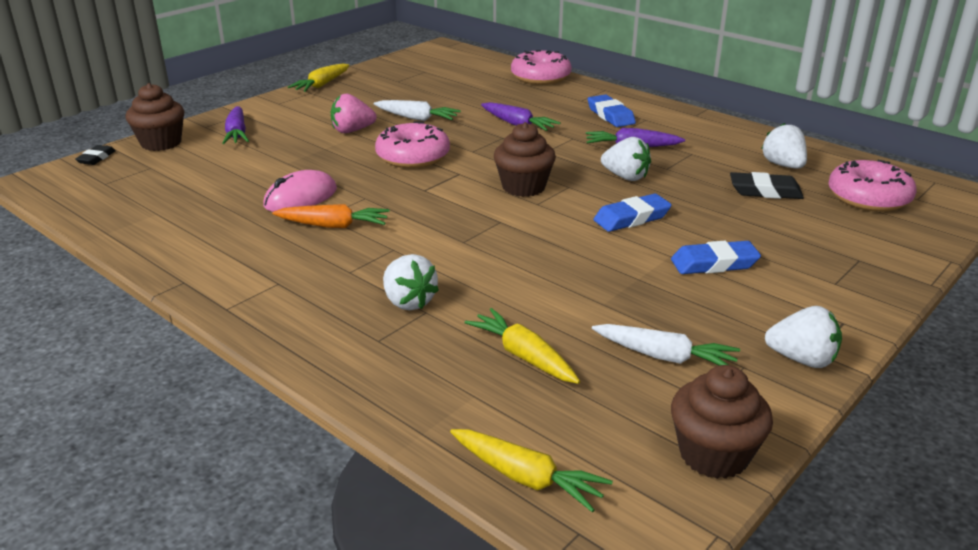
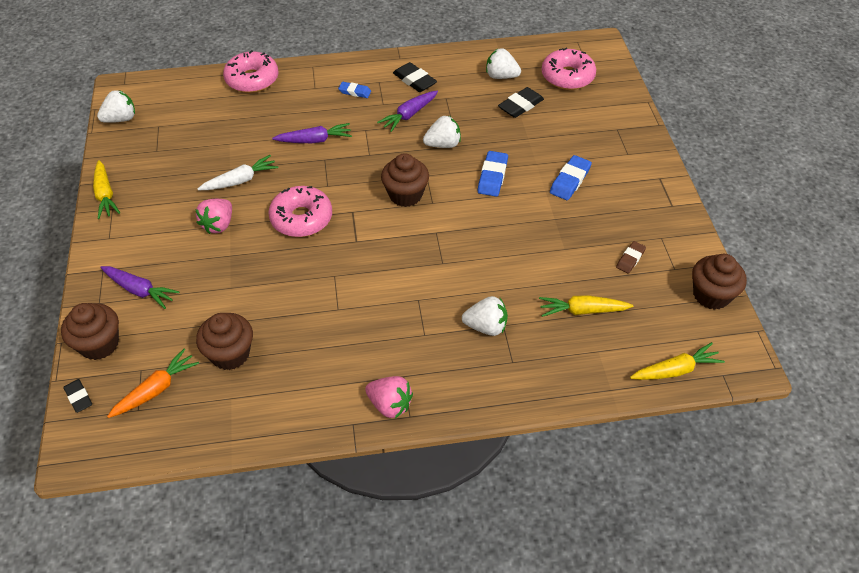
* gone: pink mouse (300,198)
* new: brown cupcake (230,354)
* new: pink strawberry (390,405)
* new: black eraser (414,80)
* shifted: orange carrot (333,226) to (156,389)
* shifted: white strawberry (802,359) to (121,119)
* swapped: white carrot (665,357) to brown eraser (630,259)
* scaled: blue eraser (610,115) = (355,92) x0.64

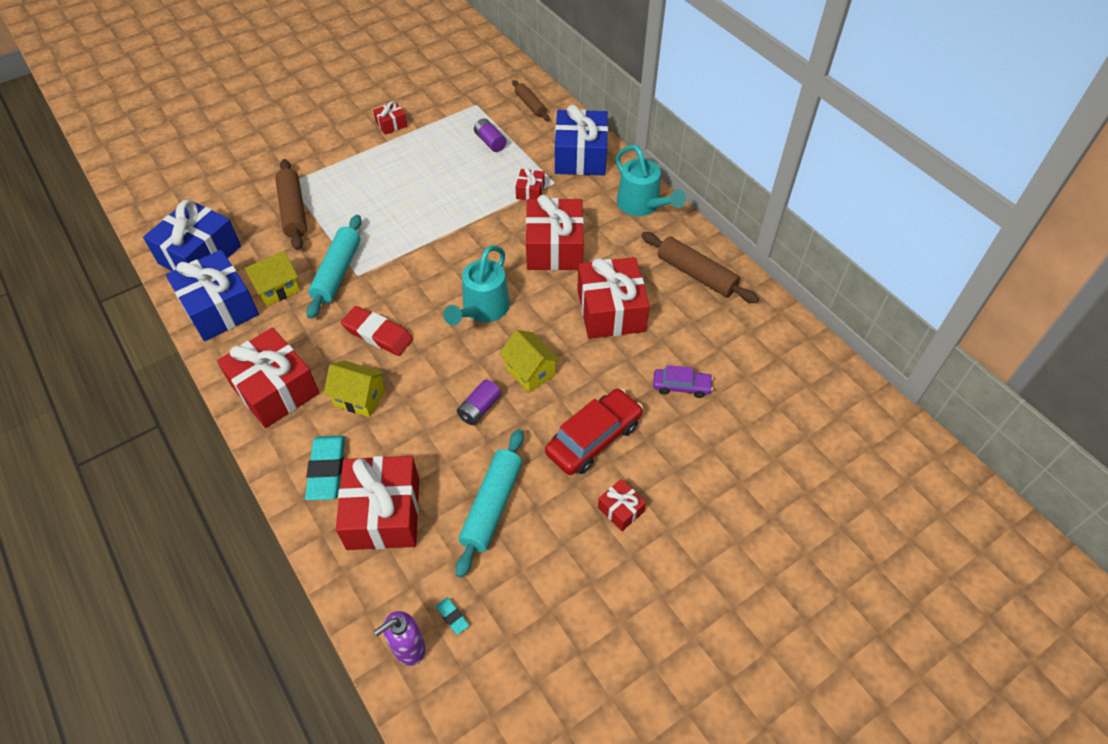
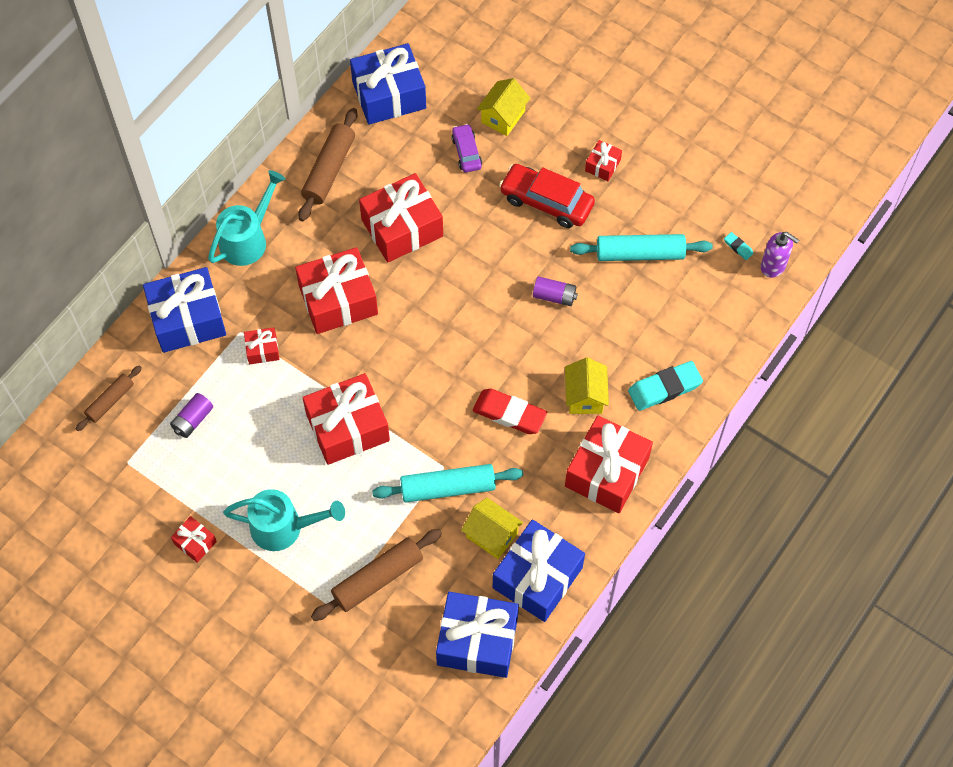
* new: blue gift (389,95)
* shifted: red gift (383,513) to (347,427)
* shifted: turquoise watering can (482,310) to (285,527)
* shifted: yellow house (530,371) to (503,117)
* rotated: red eraser (378,334) = (509,413) 75 degrees counterclockwise
* rotated: turquoise eraser (452,616) = (738,247) 75 degrees counterclockwise

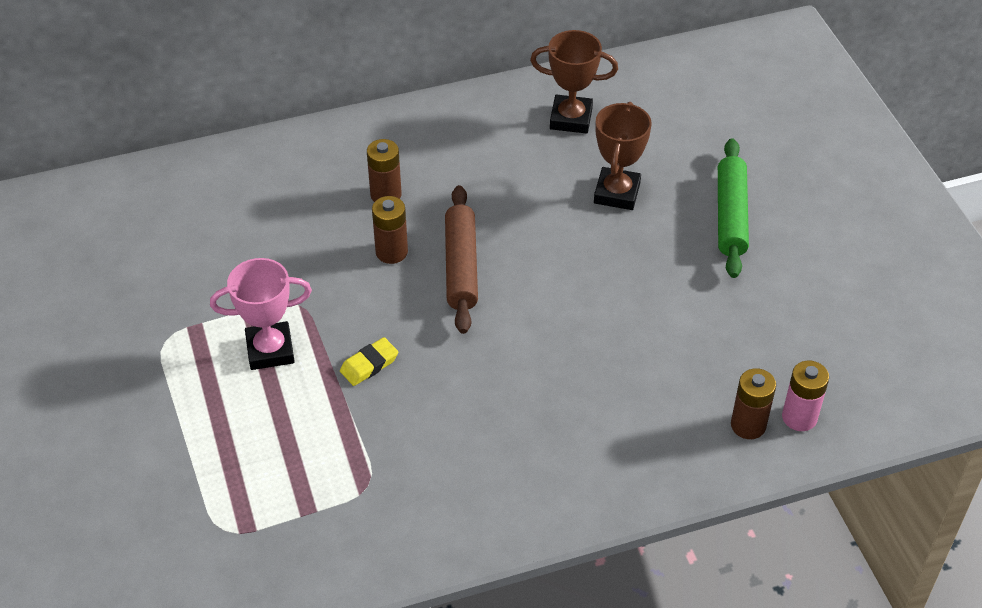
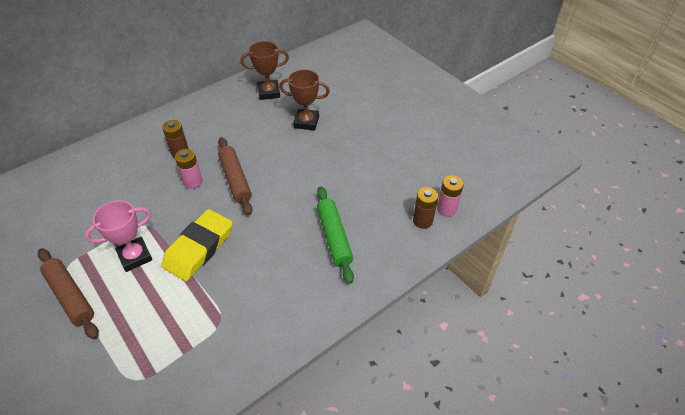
* new: brown rolling pin (70,296)
* shifted: green rolling pin (731,215) to (334,237)
* repainted: brown battery (391,252) to pink battery (193,182)
* rotated: brown trophy (617,193) = (306,122) 75 degrees counterclockwise
* scaled: yellow eraser (369,365) = (199,248) x2.15

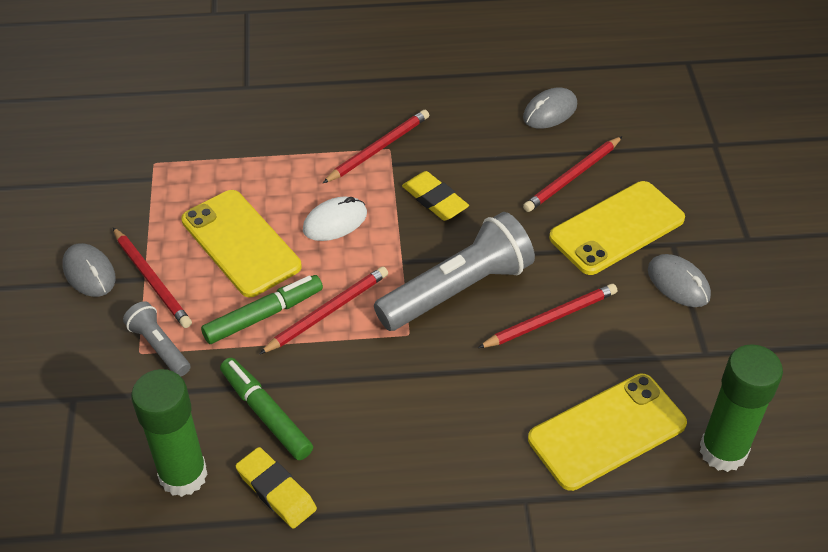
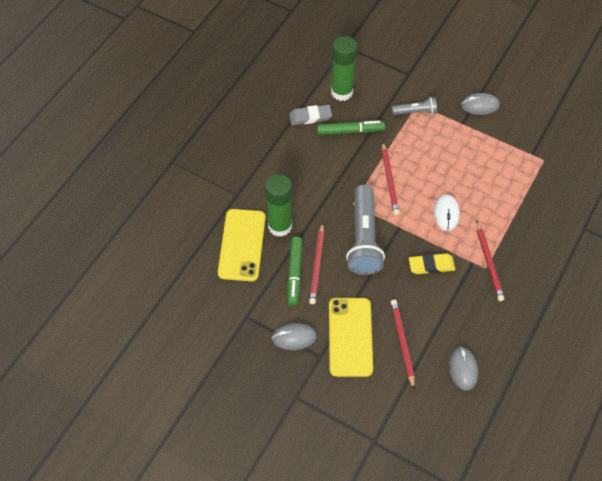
* gone: red pencil (152,280)
* gone: yellow phone (240,243)
* shifted: green marker (263,315) to (294,273)
* shifted: green glue stick (723,451) to (280,226)
* repainted: yellow eraser (276,491) to grey eraser (310,117)

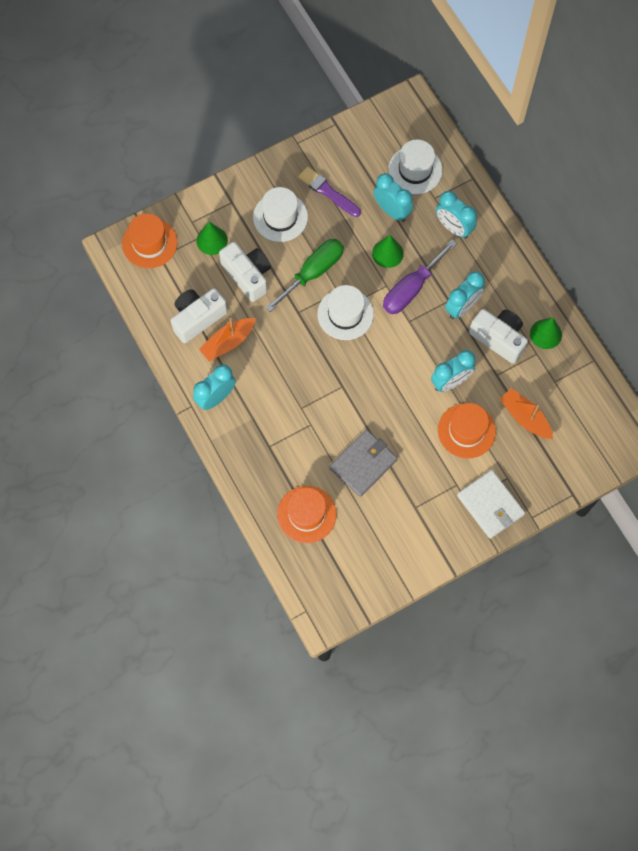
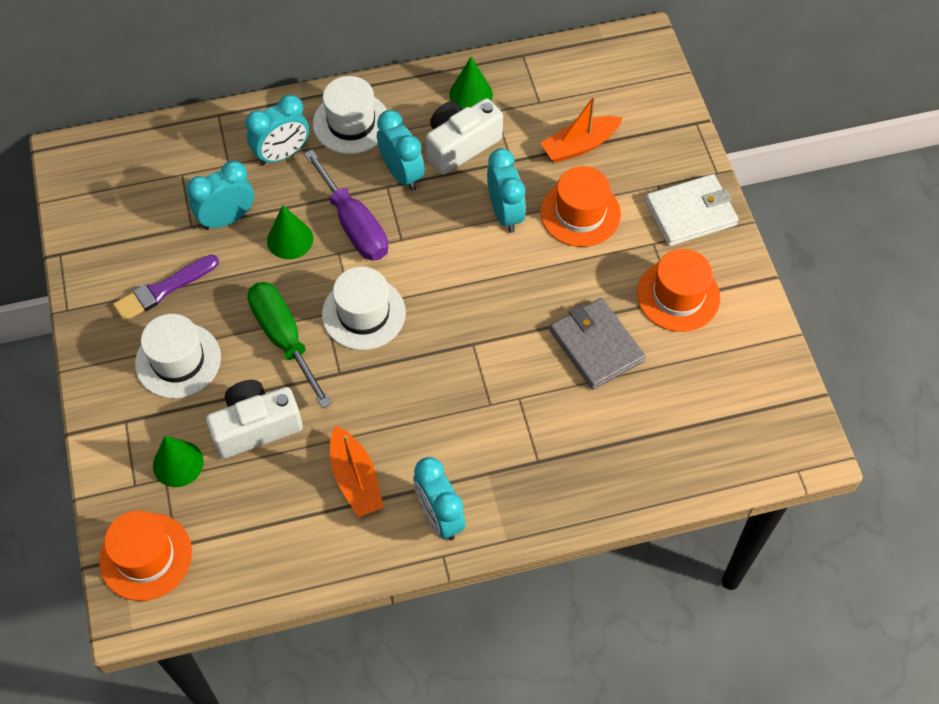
* gone: white camera (197,318)
* shifted: orange hat (306,514) to (678,296)
* shifted: white hat (415,170) to (351,123)

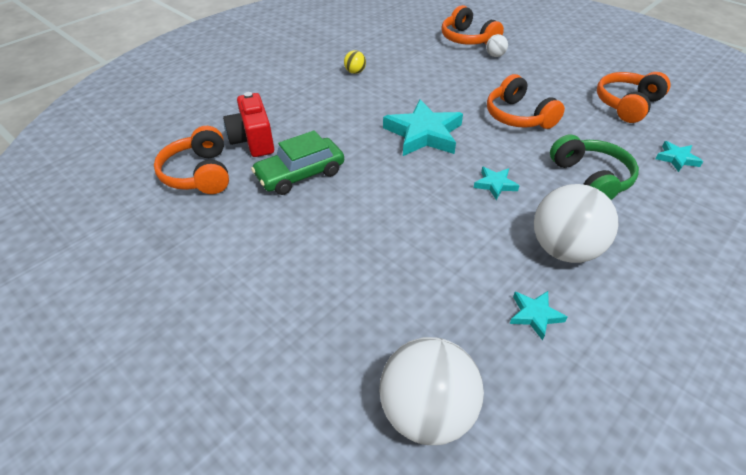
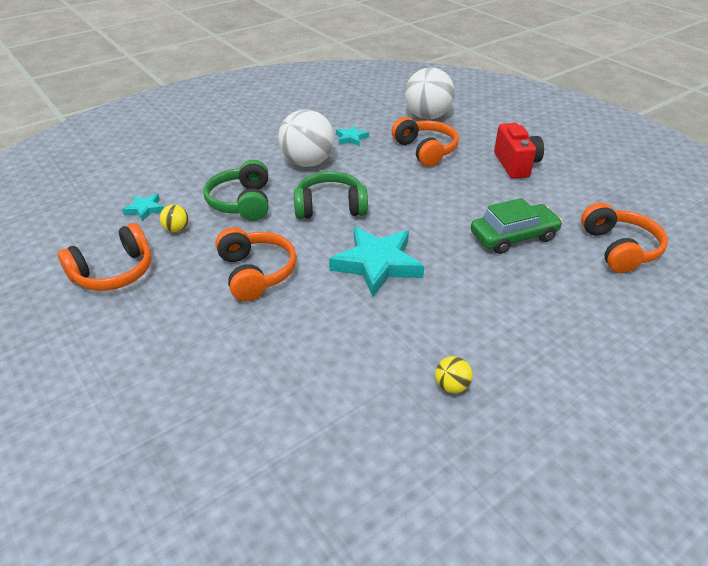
* gone: white ball (495,55)
* new: yellow ball (176,229)
* shifted: red camera (253,141) to (515,164)
* shifted: orange headphones (467,39) to (425,150)
* swapped: turquoise star (495,184) to green headphones (330,207)

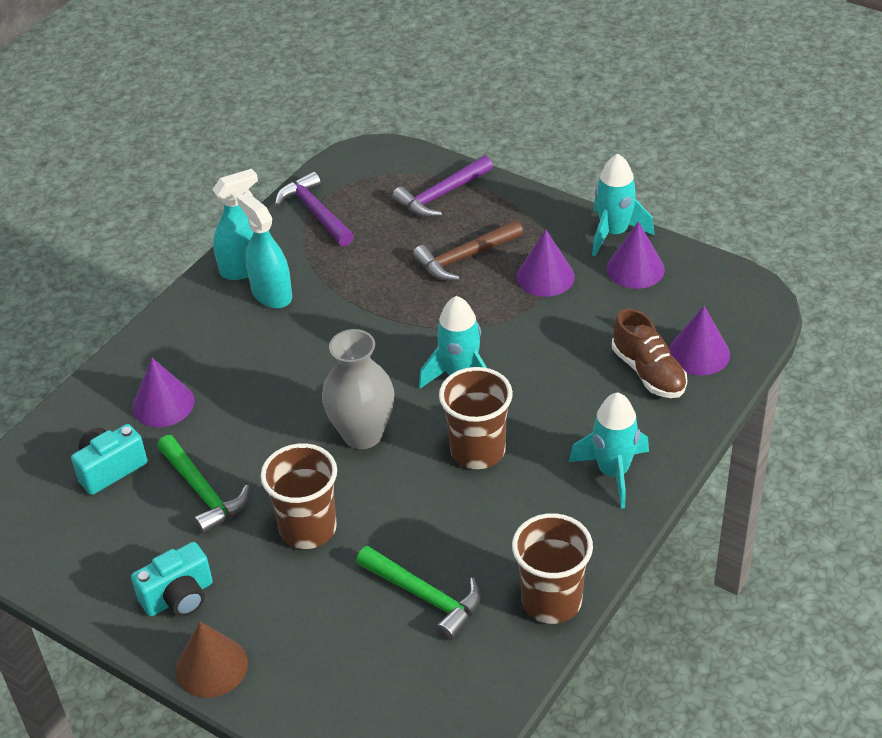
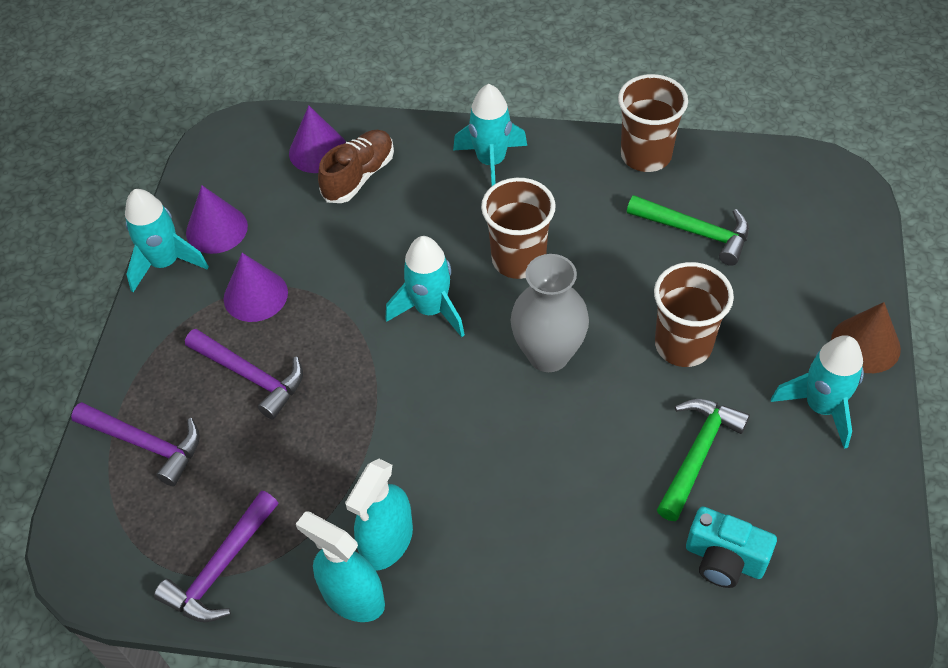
* gone: purple cone (163,404)
* swapped: turquoise camera (179,597) to turquoise rocket (821,407)
* repainted: brown hammer (464,258) to purple hammer (251,376)
* rotated: green hammer (425,597) = (696,232) 105 degrees clockwise

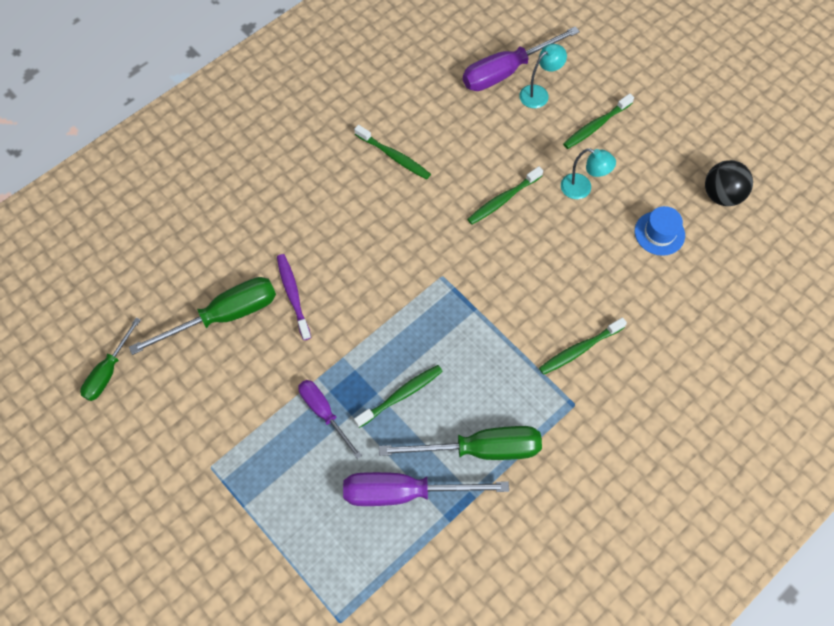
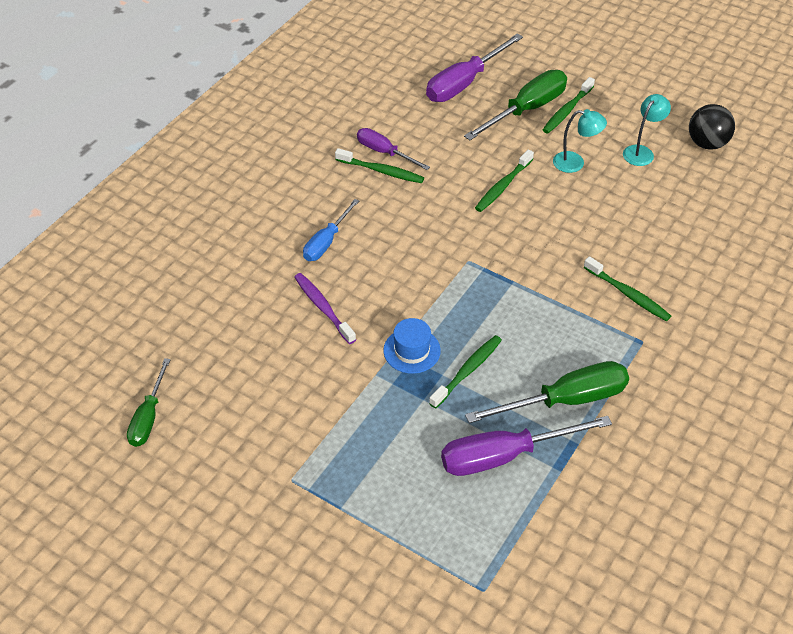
* new: blue screwdriver (326,242)
* shifted: green screwdriver (224,316) to (526,110)
* shifted: purple screwdriver (324,413) to (384,152)
* shifted: turquoise lamp (539,93) to (641,152)
* shifted: blue hat (659,233) to (412,350)
* rotated: green toothbrush (579,349) = (628,294) 90 degrees counterclockwise

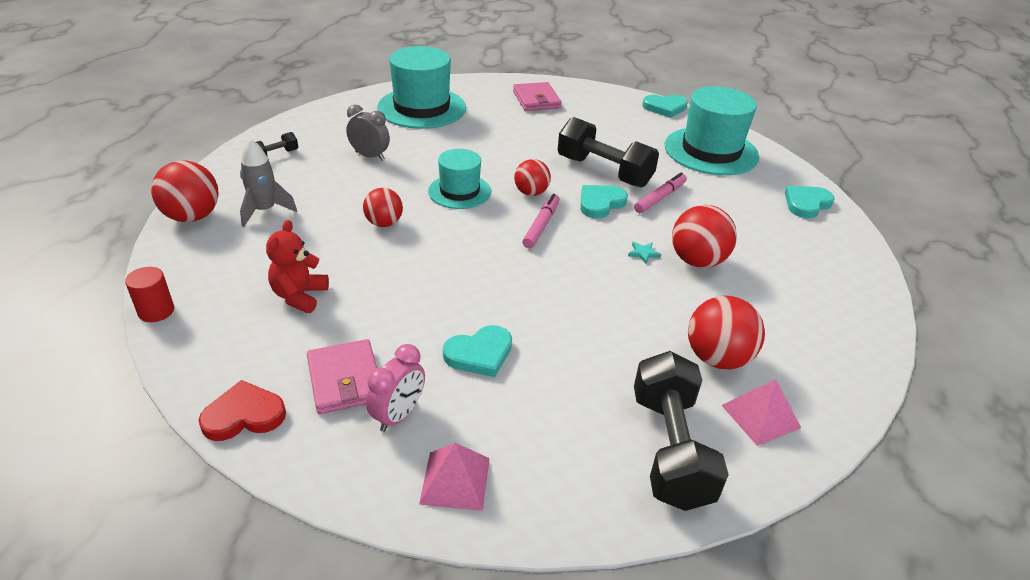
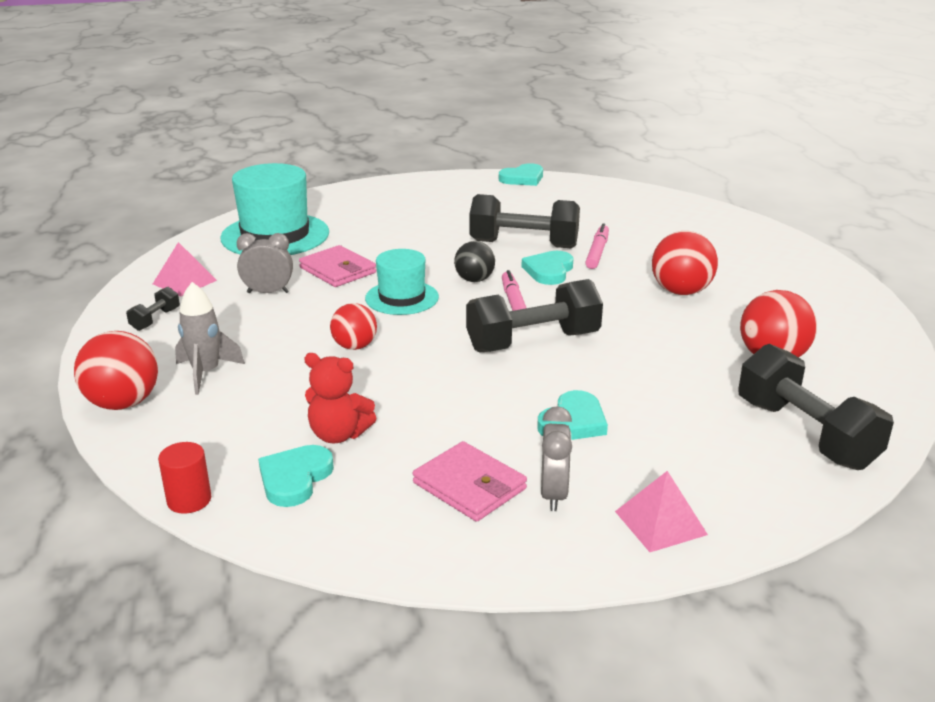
* gone: red heart (244,415)
* gone: turquoise star (643,253)
* gone: turquoise hat (711,151)
* new: black dumbbell (533,342)
* shifted: pink wallet (536,100) to (338,270)
* shifted: pink pyramid (760,416) to (184,282)
* shifted: turquoise heart (806,204) to (295,478)
* repainted: pink clock (398,415) to grey clock (554,494)
* repainted: red ball (531,193) to black ball (474,280)
* rotated: red teddy bear (299,296) = (338,434) 60 degrees counterclockwise

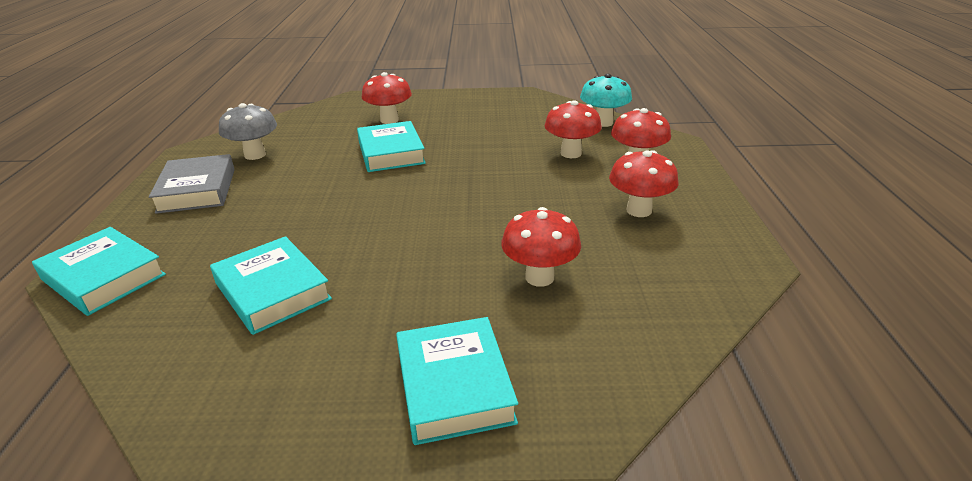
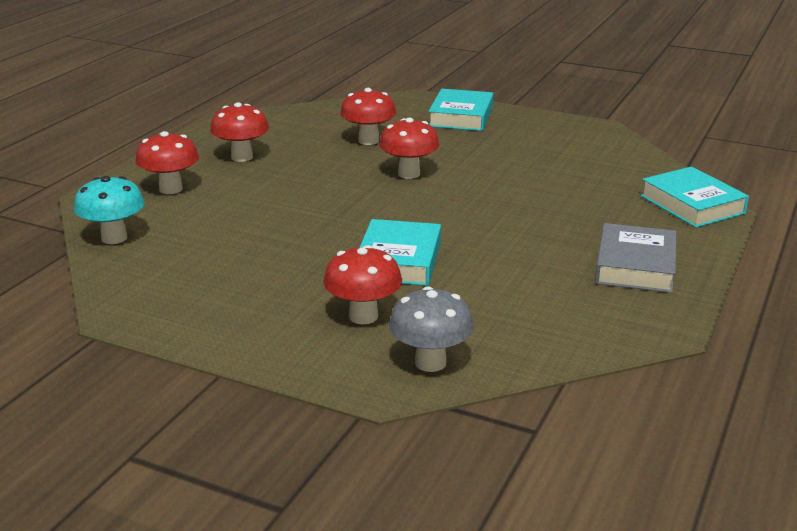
* gone: turquoise book (273,291)
* shifted: grey mushroom (255,155) to (430,362)
* shifted: red mushroom (571,153) to (409,174)

